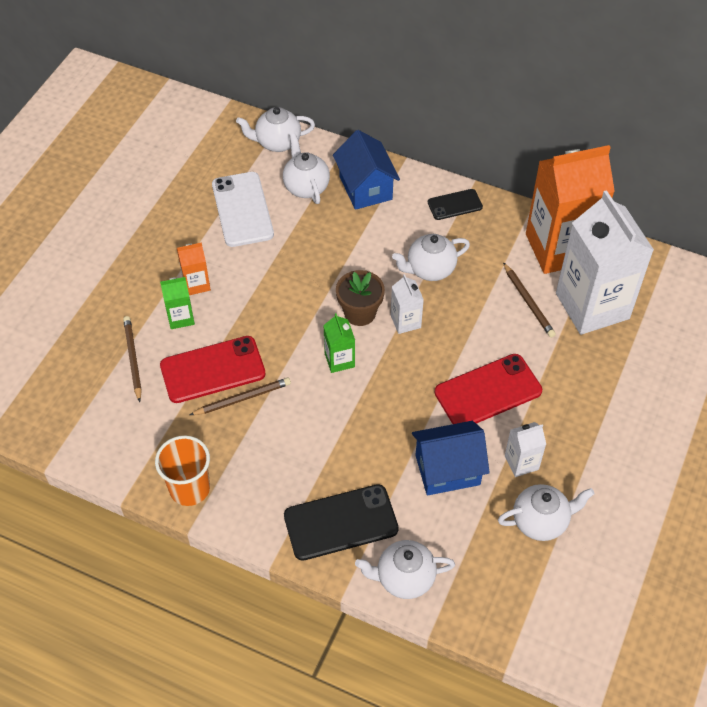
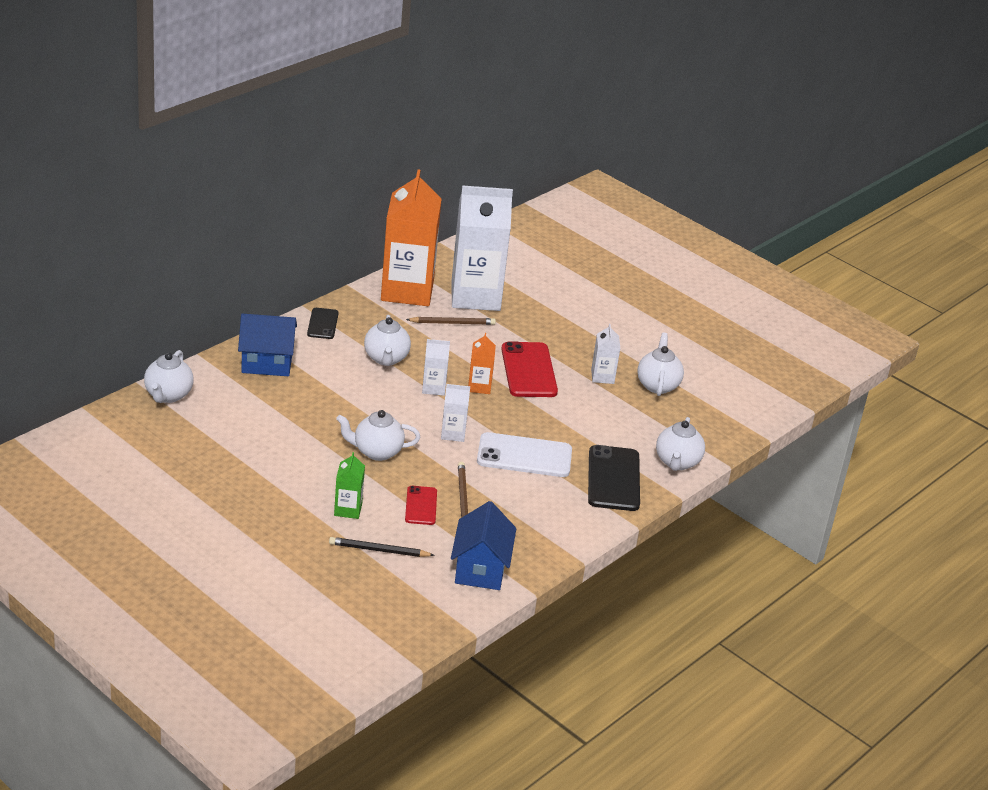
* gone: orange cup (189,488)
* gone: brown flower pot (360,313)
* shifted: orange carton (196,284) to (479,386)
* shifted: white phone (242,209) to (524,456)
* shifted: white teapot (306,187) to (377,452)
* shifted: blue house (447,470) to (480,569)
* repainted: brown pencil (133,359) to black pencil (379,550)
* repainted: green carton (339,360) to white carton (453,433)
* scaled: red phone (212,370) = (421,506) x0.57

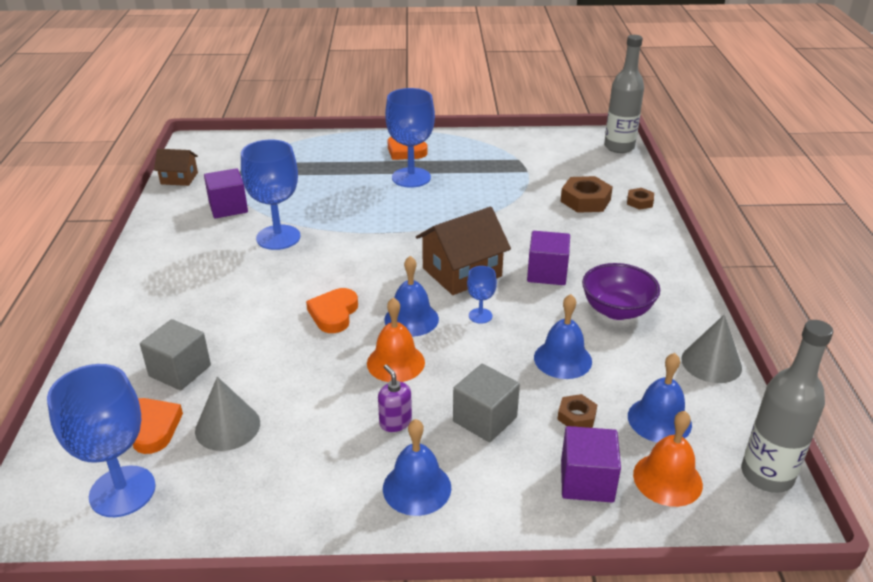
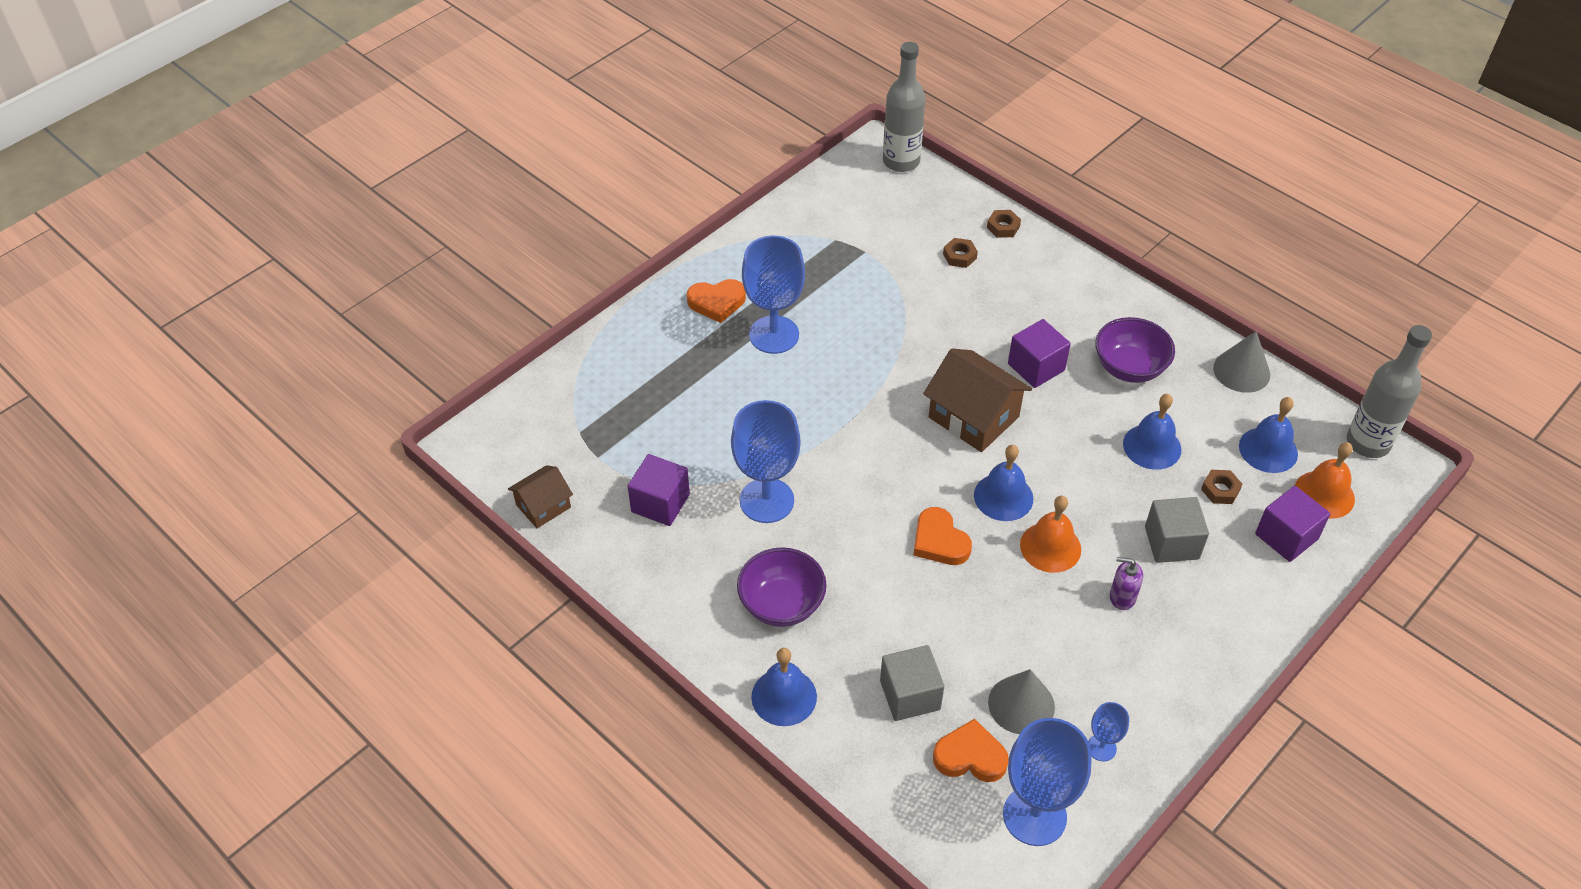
* new: purple bowl (781,604)
* shifted: blue bell (417,487) to (784,696)
* shifted: blue goblet (480,316) to (1101,748)
* rotated: brown house (462,272) = (973,417) 60 degrees counterclockwise
* scaled: brown nut (585,200) = (959,256) x0.57

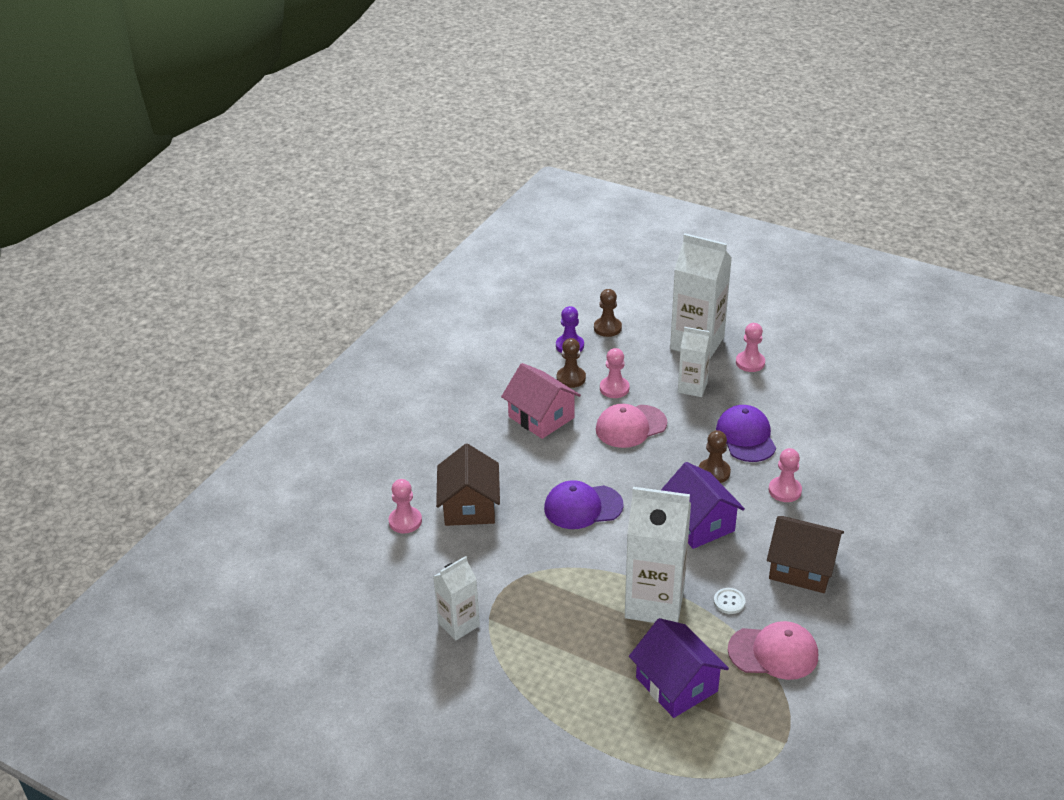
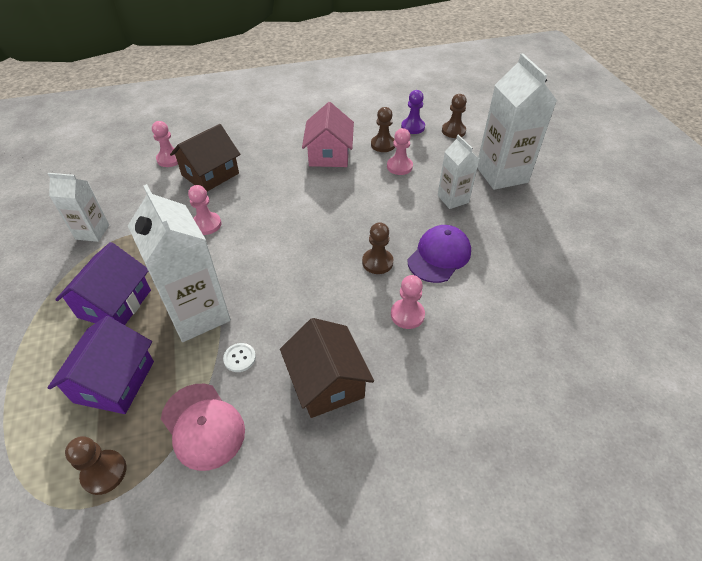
* gone: purple cap (583,507)
* gone: pink cap (630,426)
* new: brown pawn (104,472)
* shifted: purple house (698,523) to (115,303)
* shifted: pink pawn (750,363) to (206,224)

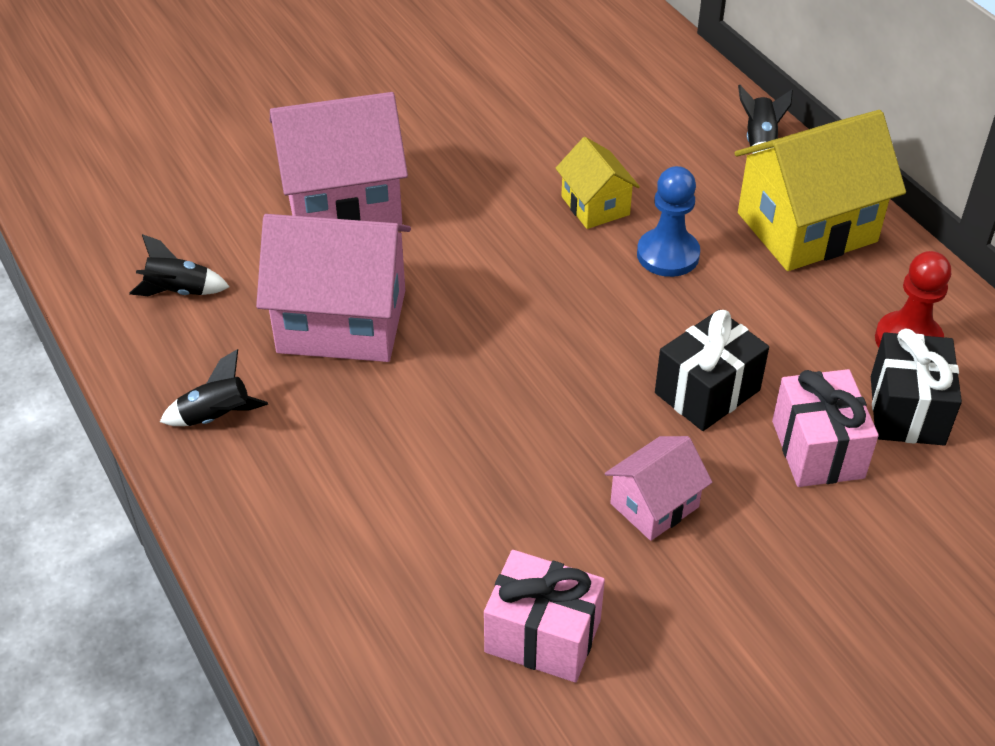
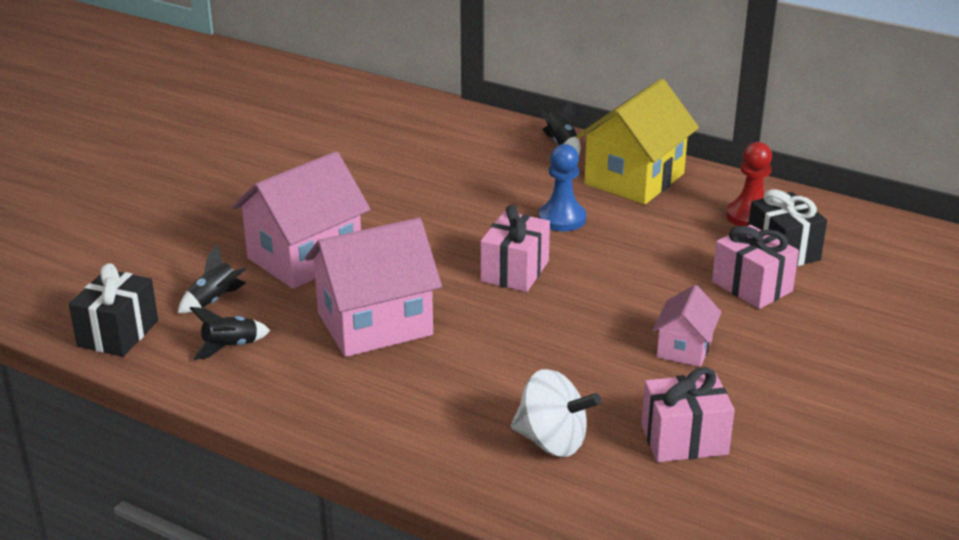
* gone: yellow house (595,206)
* new: pink gift (515,271)
* new: white spinning top (552,441)
* shifted: black rocket (216,417) to (214,300)
* shifted: black gift (707,391) to (118,333)

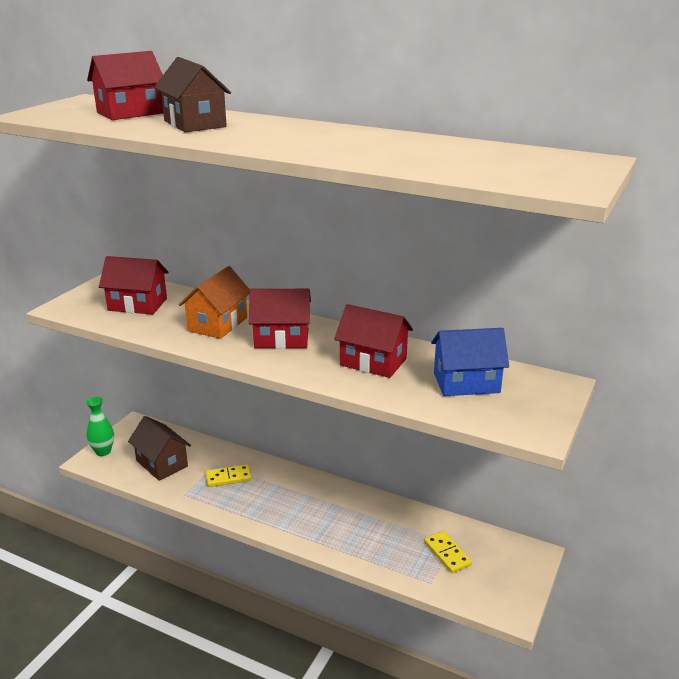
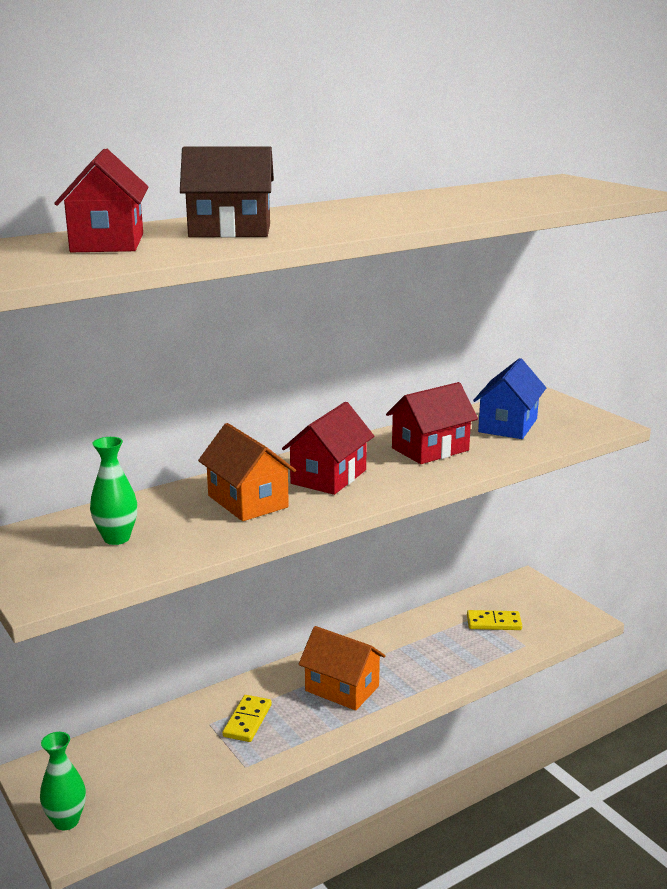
* gone: brown house (162,463)
* new: orange house (342,688)
* swapped: red house (137,304) to green vase (116,538)

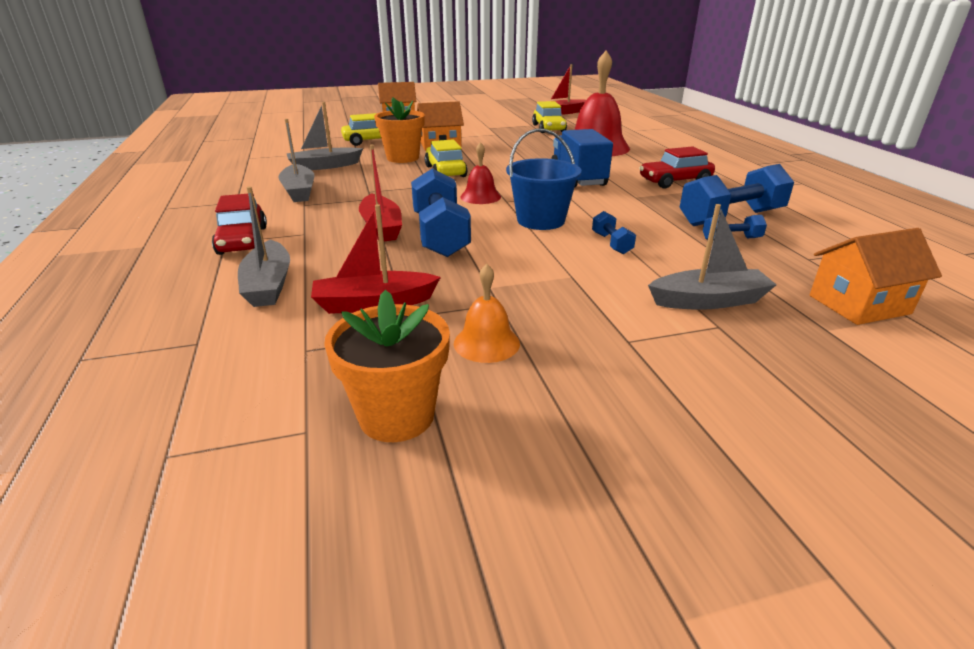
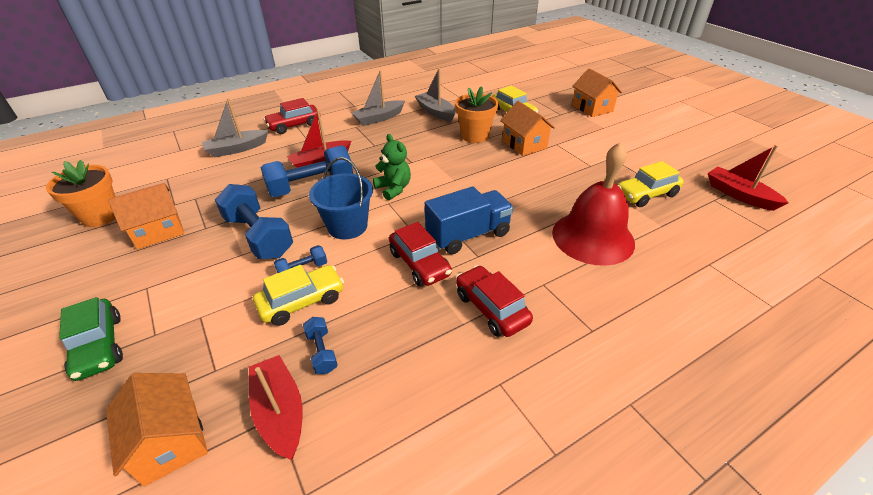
* gone: grey boat (709,301)
* new: green car (99,346)
* new: red car (419,263)
* shifted: red boat (374,303) to (280,412)
* shifted: yellow car (445,171) to (302,301)
* shifted: blue dumbbell (731,218) to (259,236)
* swapped: orange bell (486,343) to orange house (158,231)
* swapped: red bell (480,196) to green teddy bear (393,189)

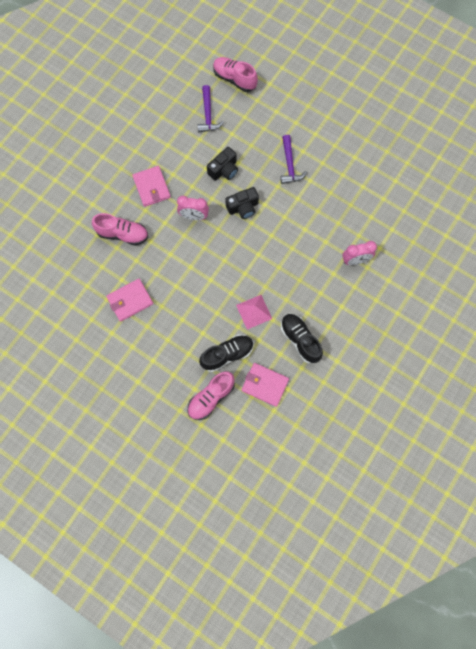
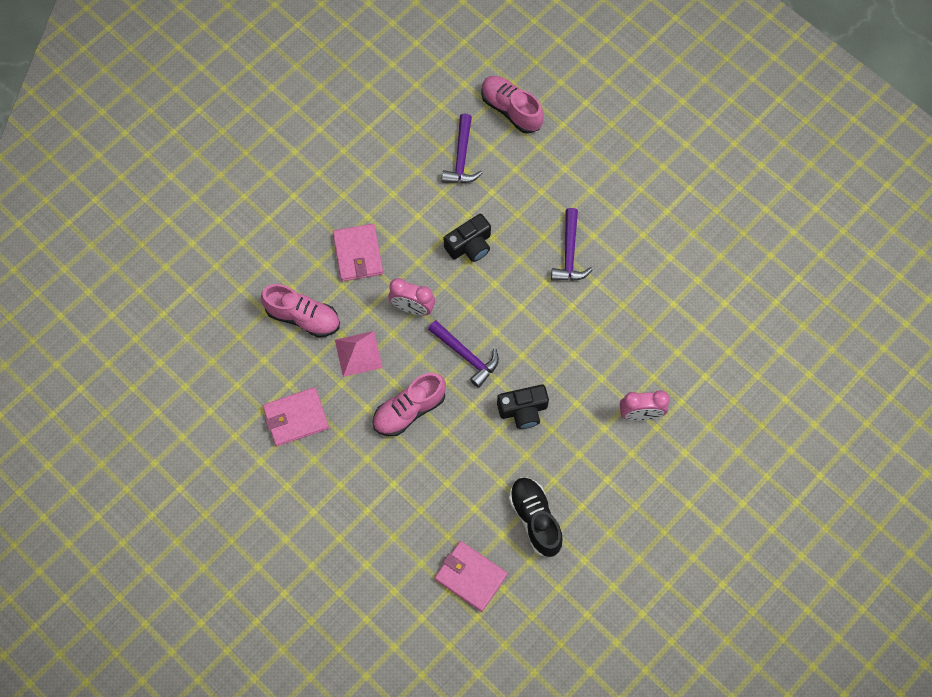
* gone: black shoe (227,354)
* new: purple hammer (466,355)
* shifted: pink shoe (211,397) to (409,410)
* shifted: black camera (243,207) to (523,410)
* shifted: pink pyramid (254,312) to (358,353)

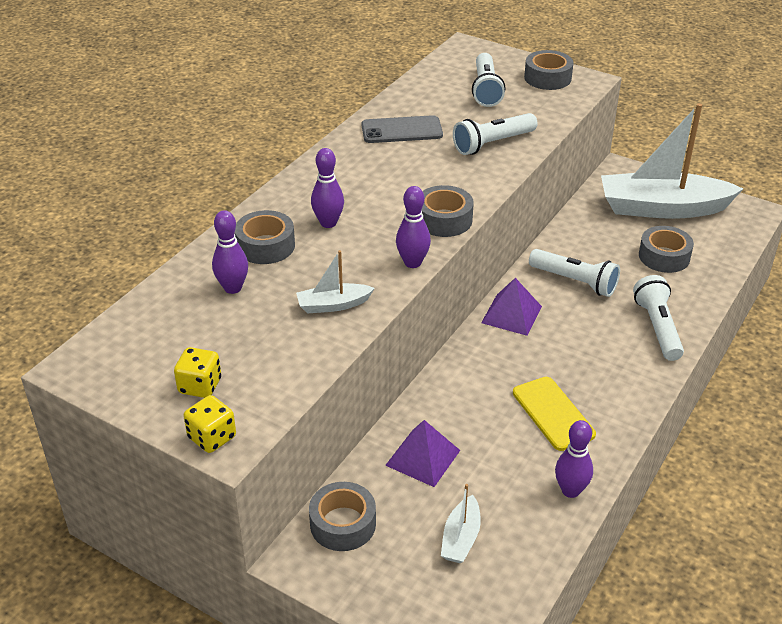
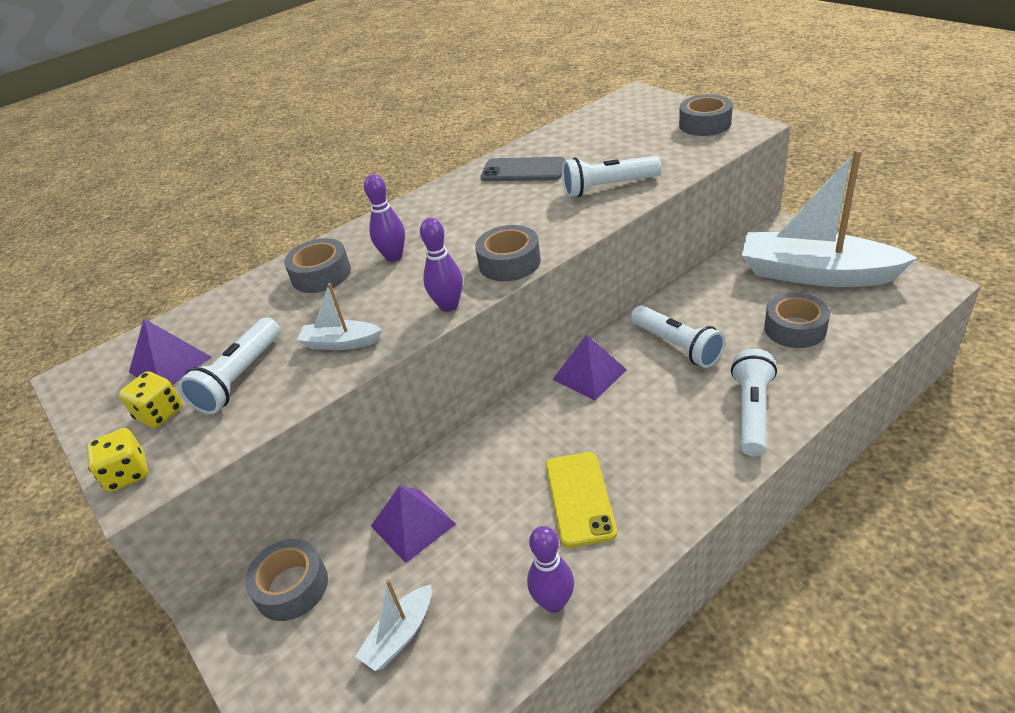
* gone: purple bowling pin (233,288)
* new: purple pyramid (170,364)
* shifted: white flashlight (486,89) to (240,378)

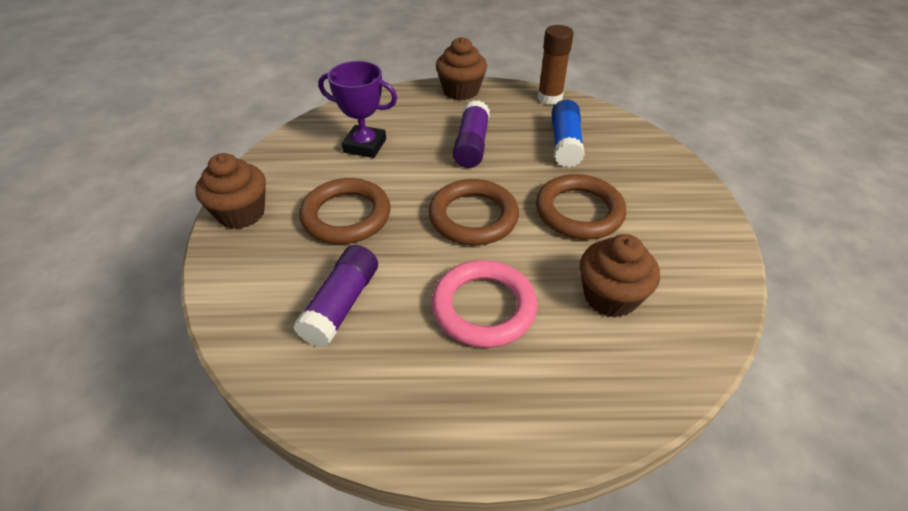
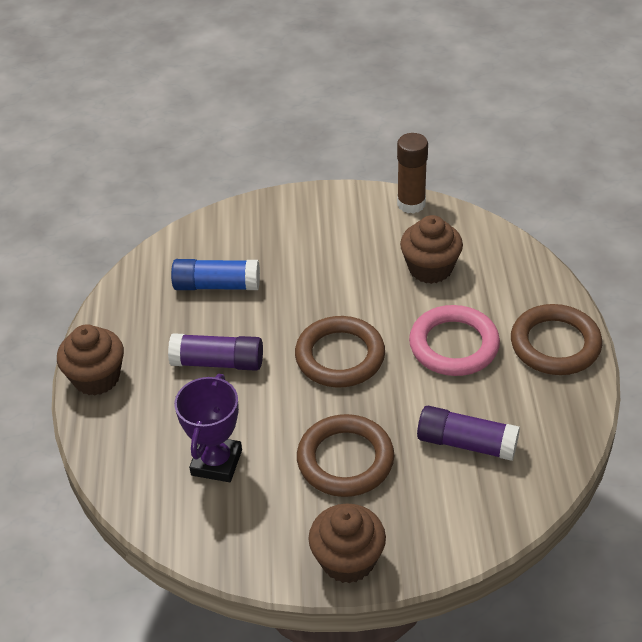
* shifted: brown ring (579,211) to (555,344)
* shifted: brown glue stick (549,98) to (411,204)

